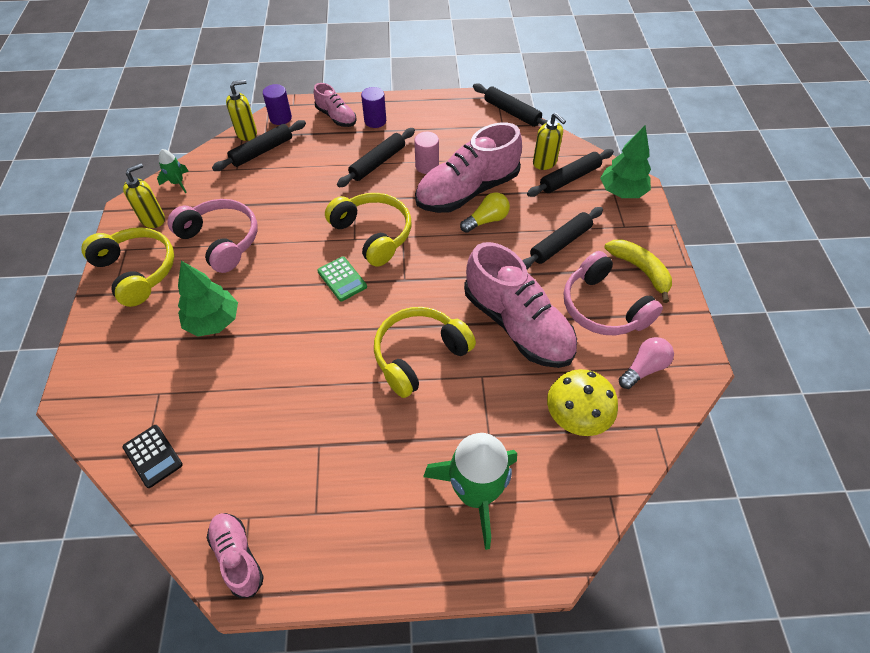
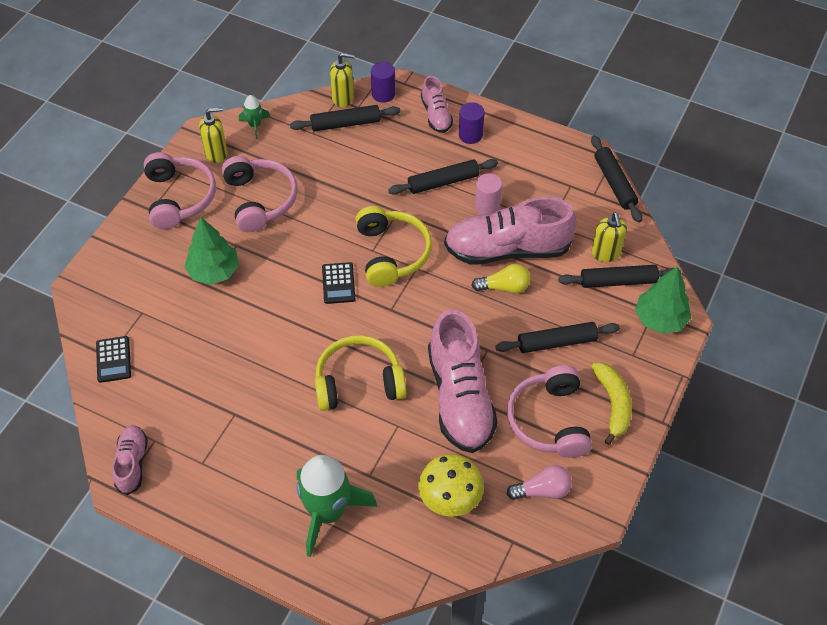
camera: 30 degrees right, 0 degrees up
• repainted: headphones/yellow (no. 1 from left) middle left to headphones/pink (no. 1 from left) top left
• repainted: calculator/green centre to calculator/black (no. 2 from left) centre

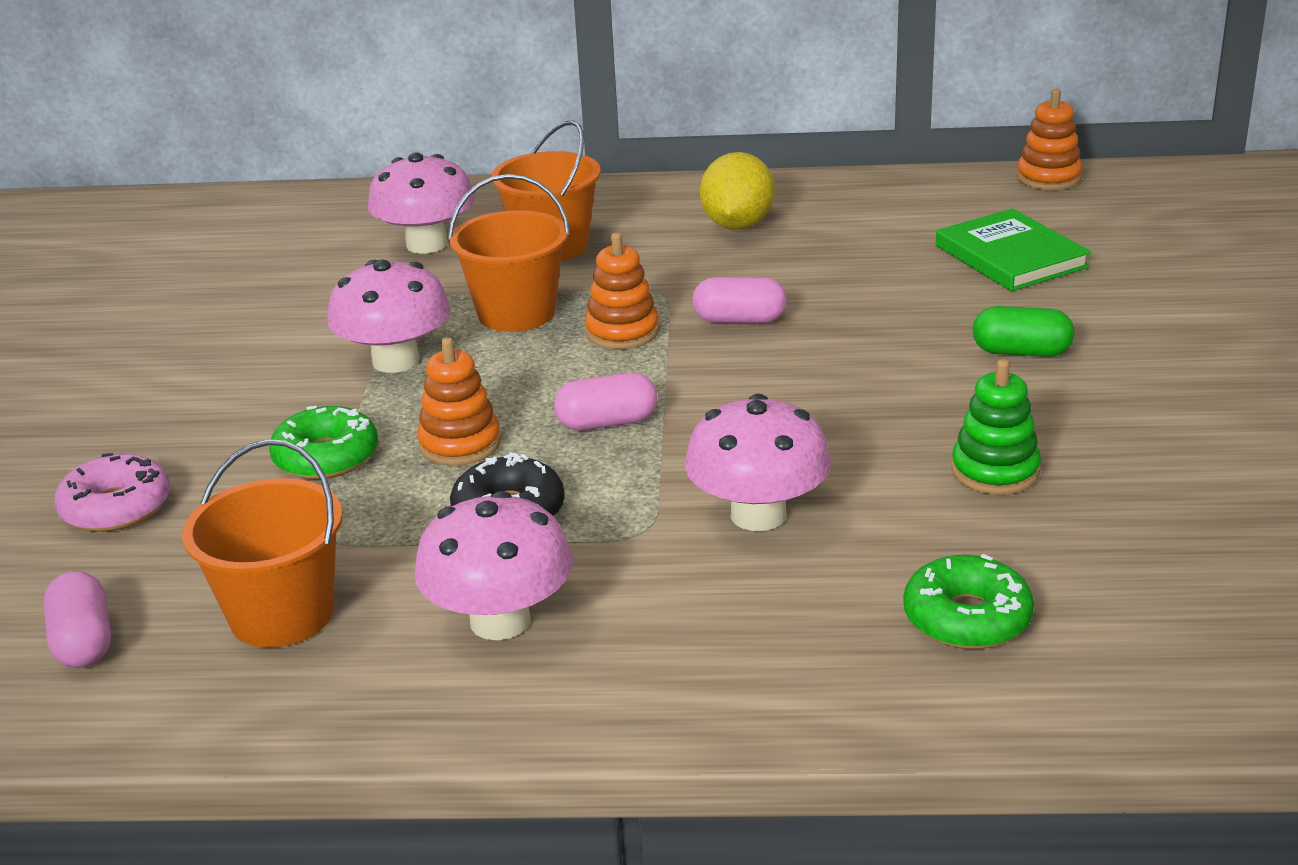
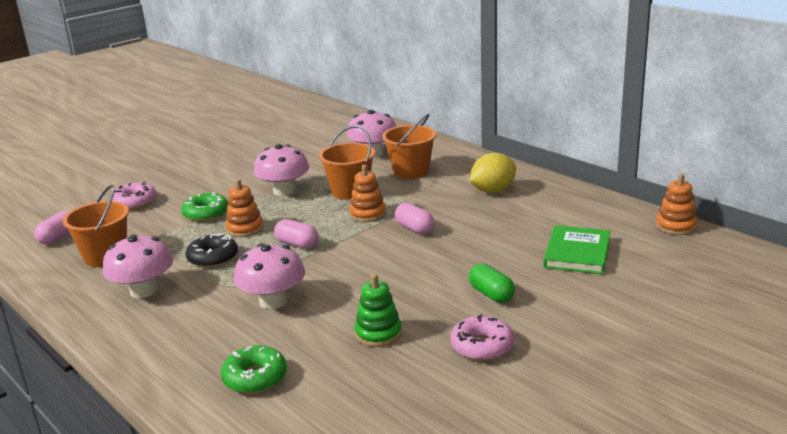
camera: 45 degrees right, 5 degrees down
• new: donut/pink (no. 2 from left) bottom centre

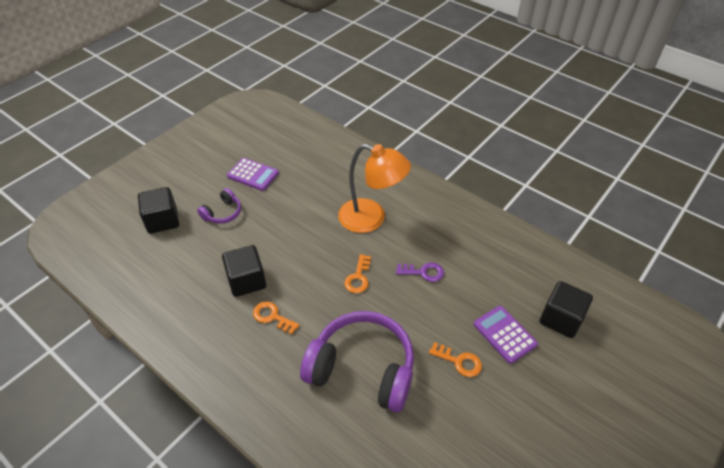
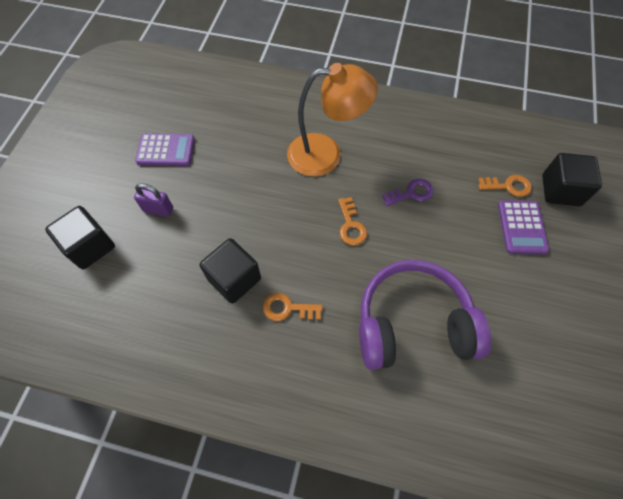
camera: 25 degrees left, 15 degrees up
• swapped: headphones/purple (no. 1 from left) middle left to padlock/purple middle left
• shifted: key/orange (no. 3 from left) bottom centre to middle right
• rotated: calculator/purple (no. 2 from left) bottom right = middle right 120 degrees counterclockwise

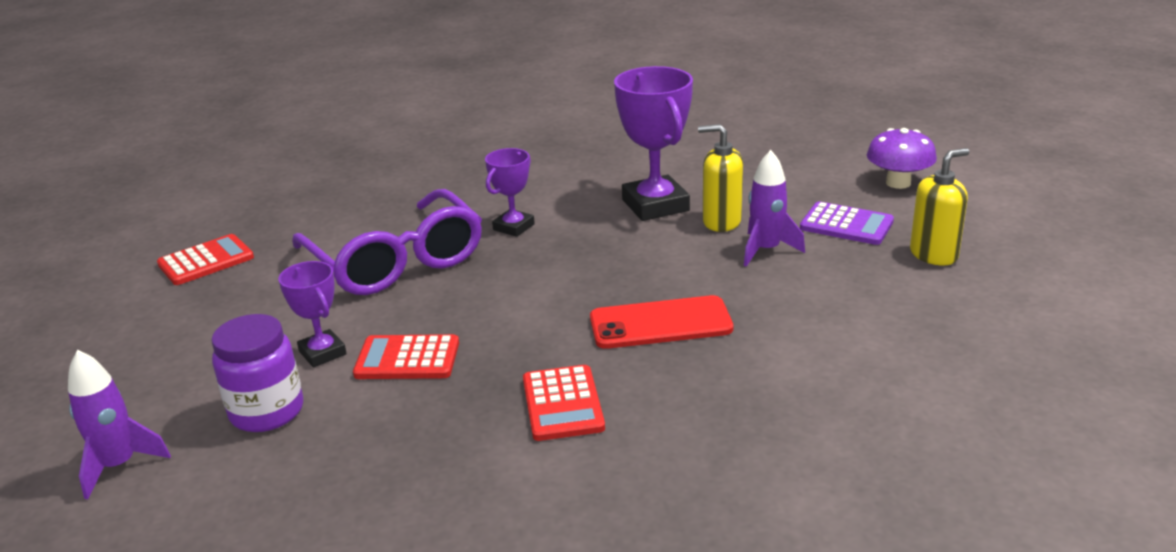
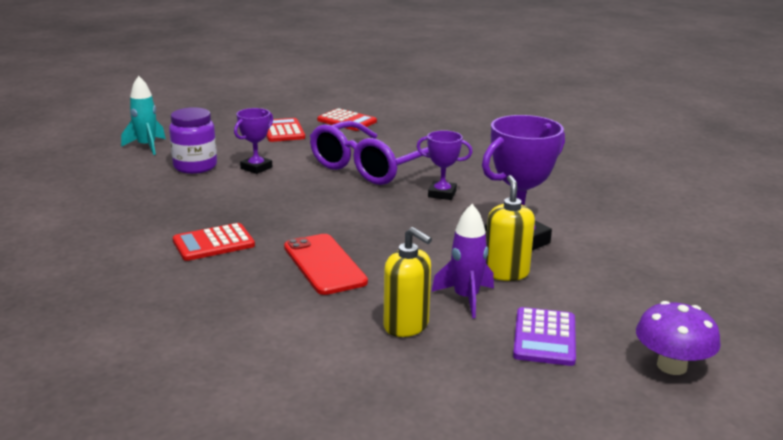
camera: 70 degrees right, 5 degrees down
• repainted: rocket/purple (no. 1 from left) bottom left to rocket/turquoise top left
• shifted: calculator/red (no. 2 from left) centre to top centre
• shifted: soap dispenser/yellow (no. 2 from left in the first image) middle right to soap dispenser/yellow (no. 1 from left) centre

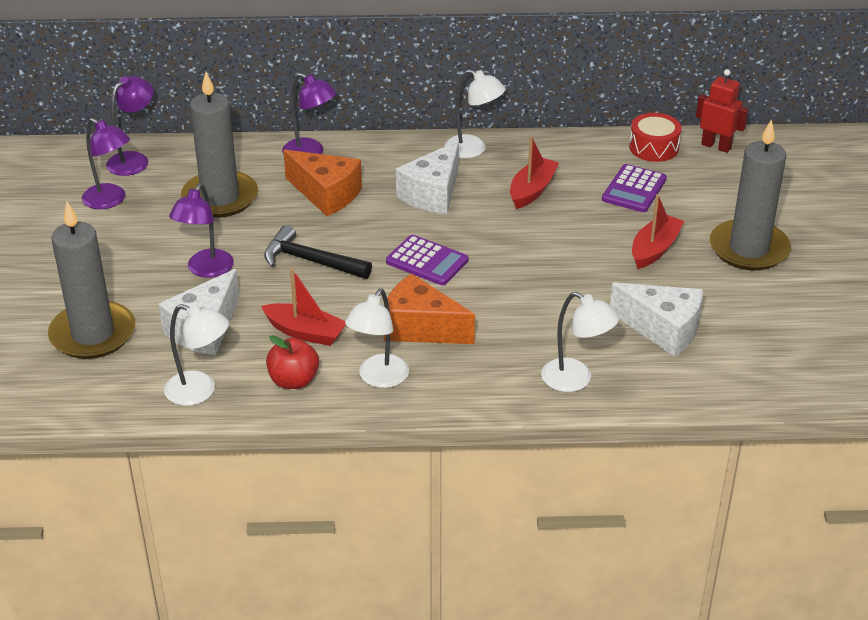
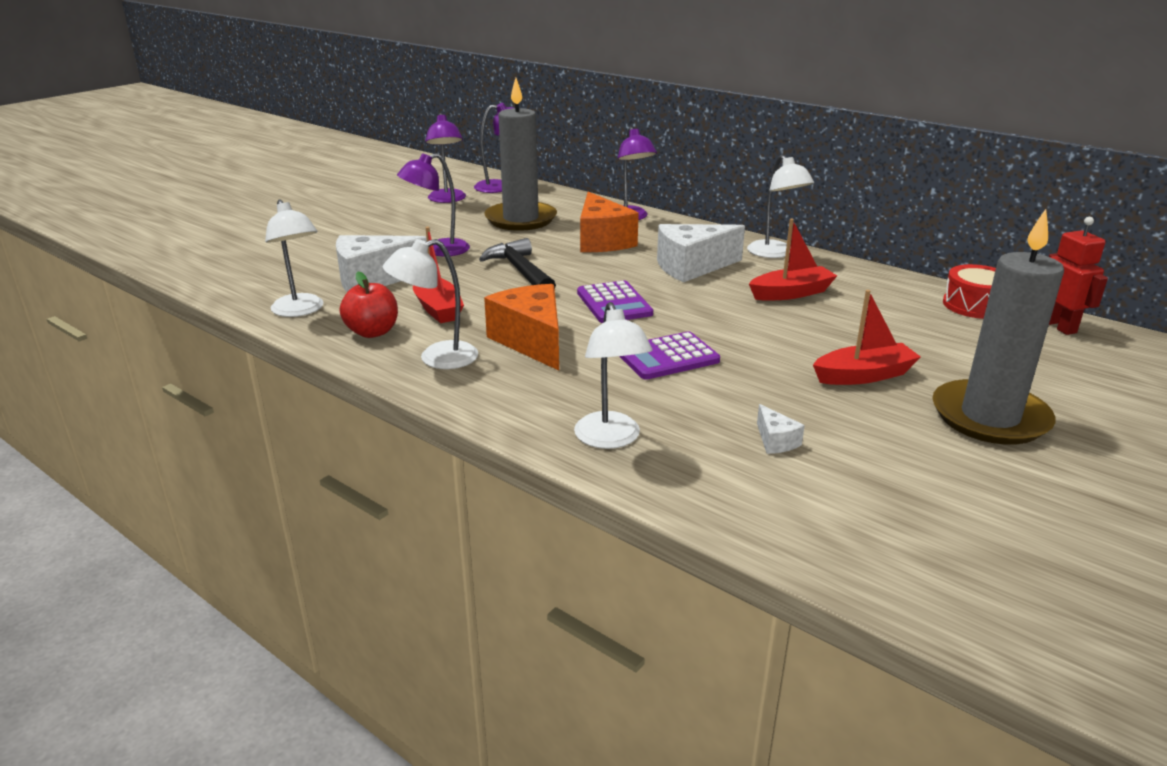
camera: 40 degrees right, 10 degrees down
• gone: candle/grey (no. 1 from left) middle left
• shifted: calculator/purple (no. 2 from left) top right to centre
• scaled: cheese/white (no. 3 from left) middle right = middle right x0.44

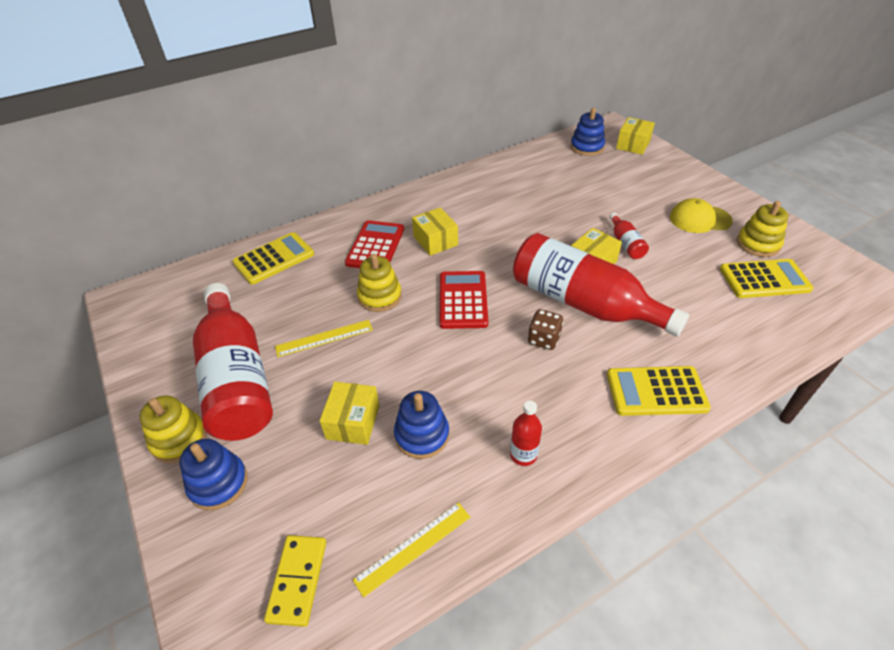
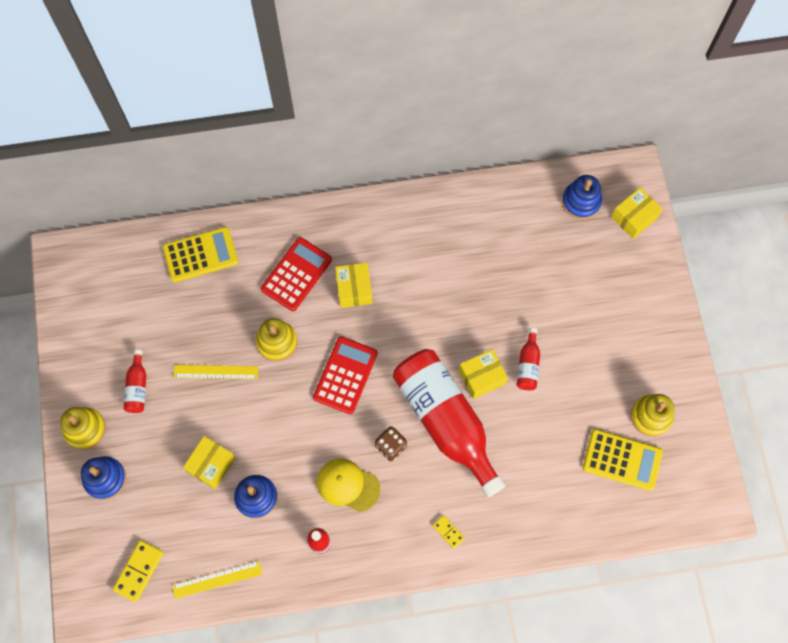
camera: 20 degrees right, 25 degrees up
• scaled: bottle/red (no. 1 from left) middle left = middle left x0.41
• swapped: calculator/yellow (no. 2 from left) middle right to domino/yellow (no. 2 from left) bottom centre
• shifted: cap/yellow top right to bottom centre

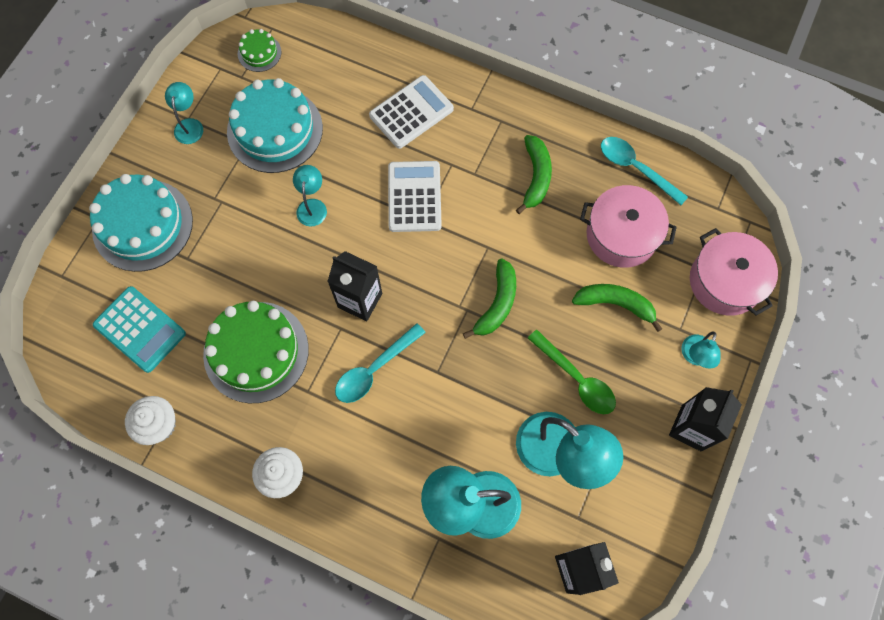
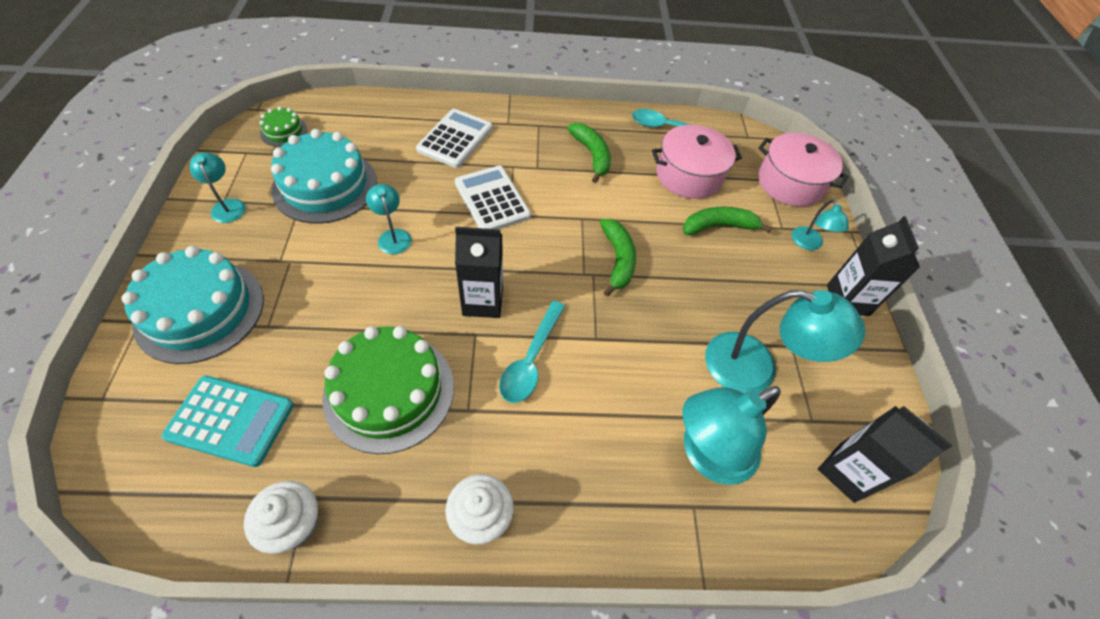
camera: 30 degrees left, 15 degrees down
• gone: spoon/green centre

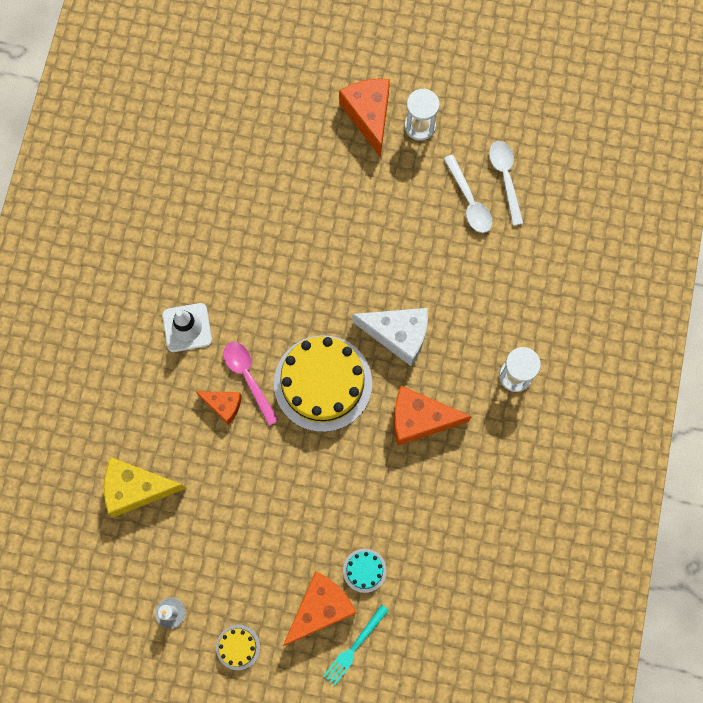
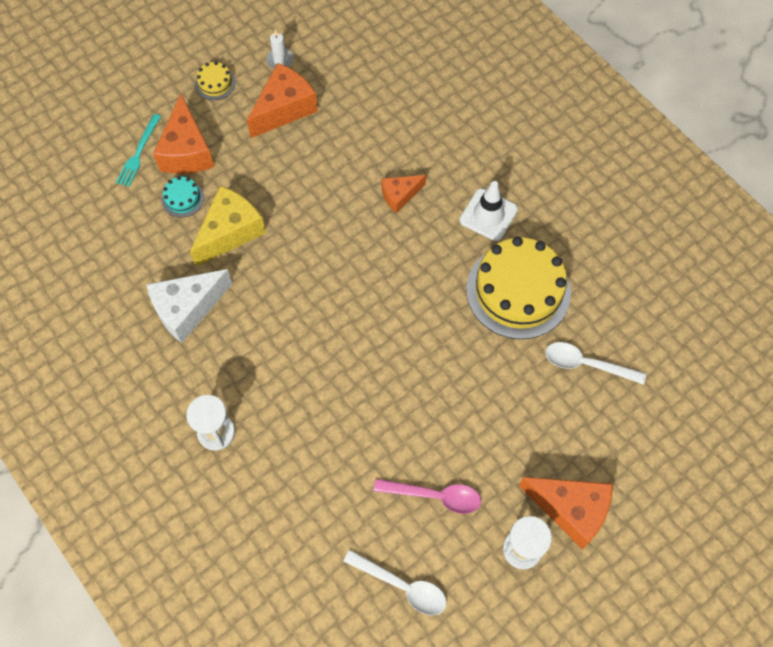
camera: 130 degrees right, 10 degrees down
• shifted: cheese/yellow bottom left to middle left
• shifted: spoon/pink centre to bottom centre
• shifted: cake/yellow (no. 2 from left) centre to middle right
• rotated: fork/turquoise bottom centre = top left 150 degrees counterclockwise
• shifted: cheese/white centre to middle left
• shifted: cheese/orange (no. 4 from left in the first image) centre to cheese/orange (no. 2 from left) top centre
• shifted: spoon/white (no. 1 from left in the first image) top centre to spoon/white (no. 2 from left) middle right

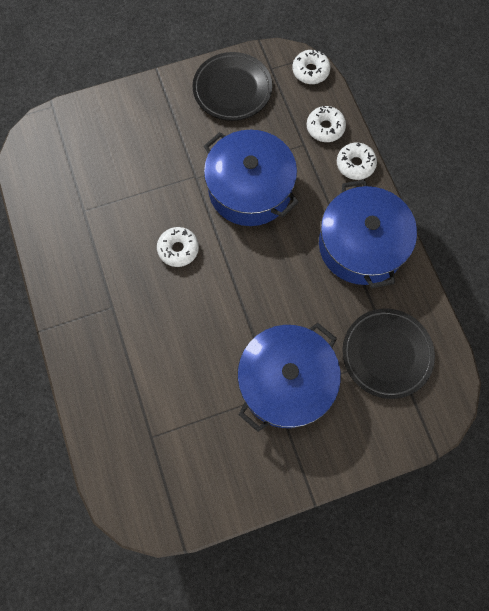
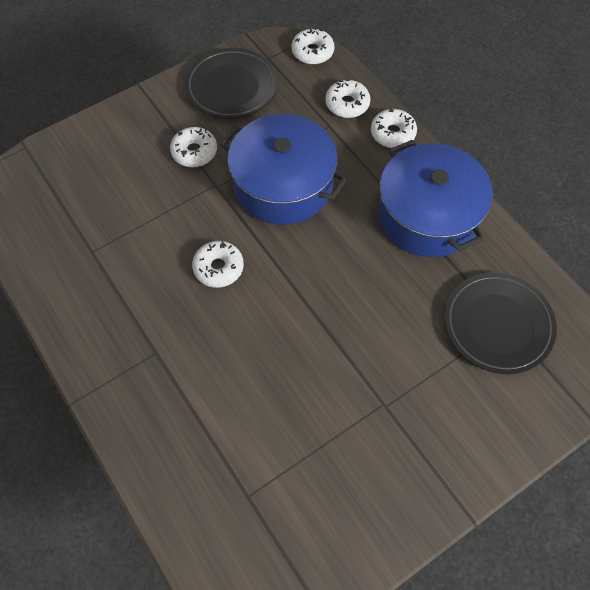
camera: 15 degrees left, 10 degrees down
• gone: pot/blue (no. 2 from left) centre
• new: donut/white (no. 1 from left) top left

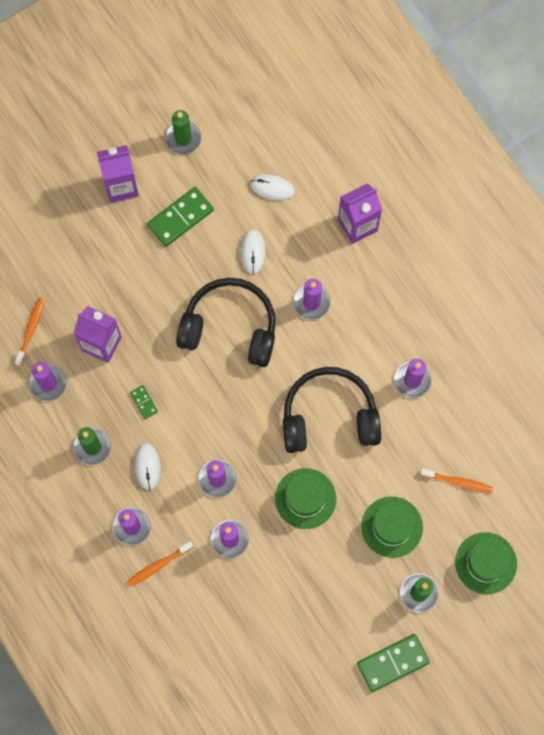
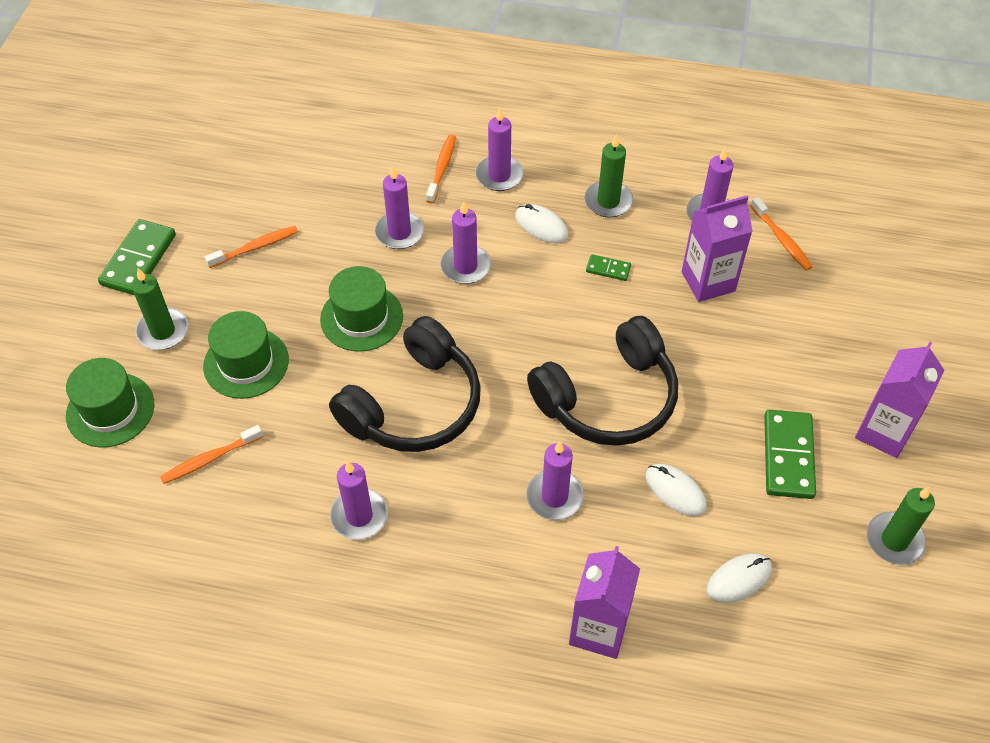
camera: 135 degrees right, 20 degrees down
• new: toothbrush/orange (no. 2 from left) top left

